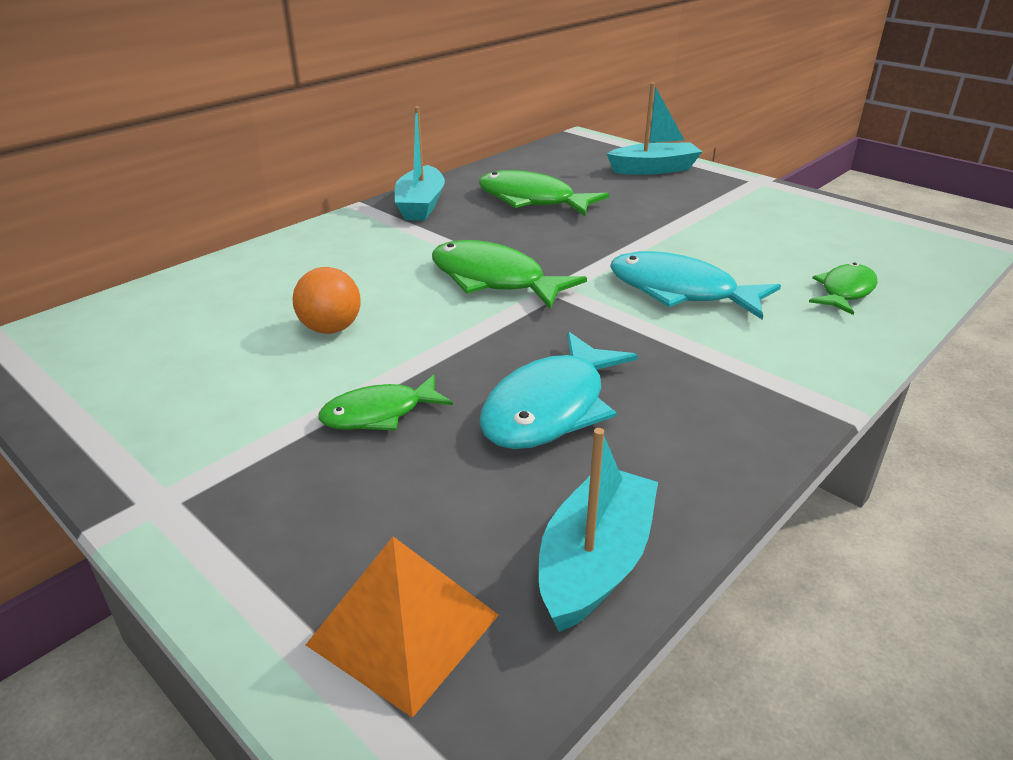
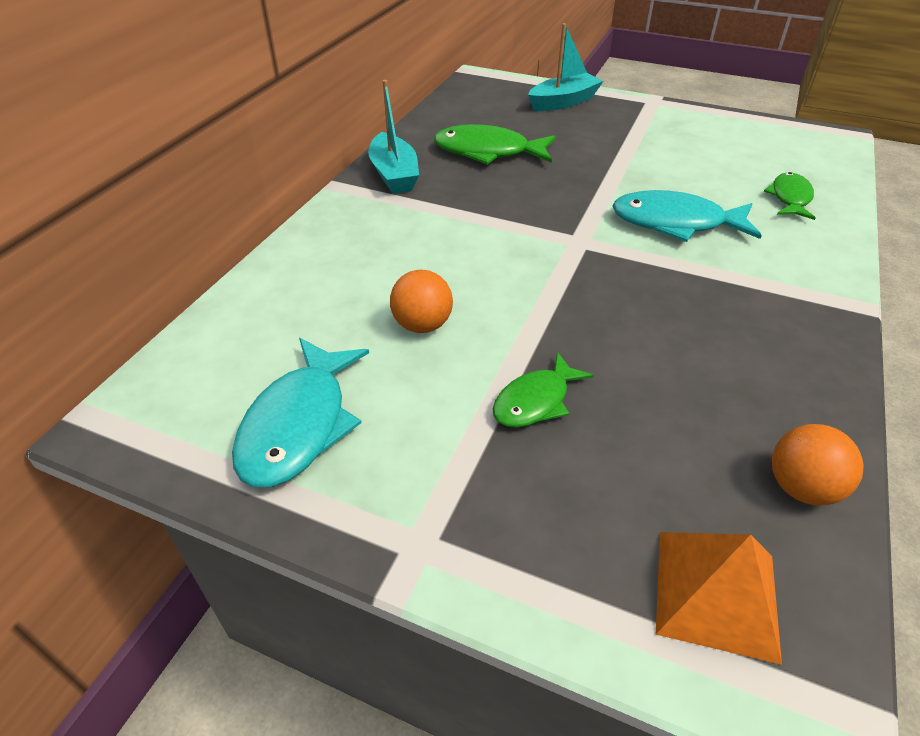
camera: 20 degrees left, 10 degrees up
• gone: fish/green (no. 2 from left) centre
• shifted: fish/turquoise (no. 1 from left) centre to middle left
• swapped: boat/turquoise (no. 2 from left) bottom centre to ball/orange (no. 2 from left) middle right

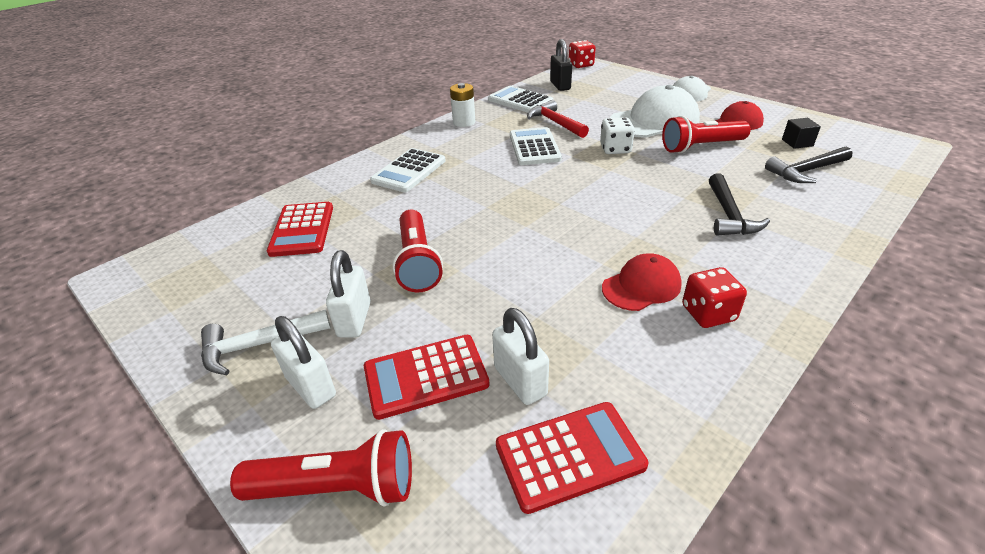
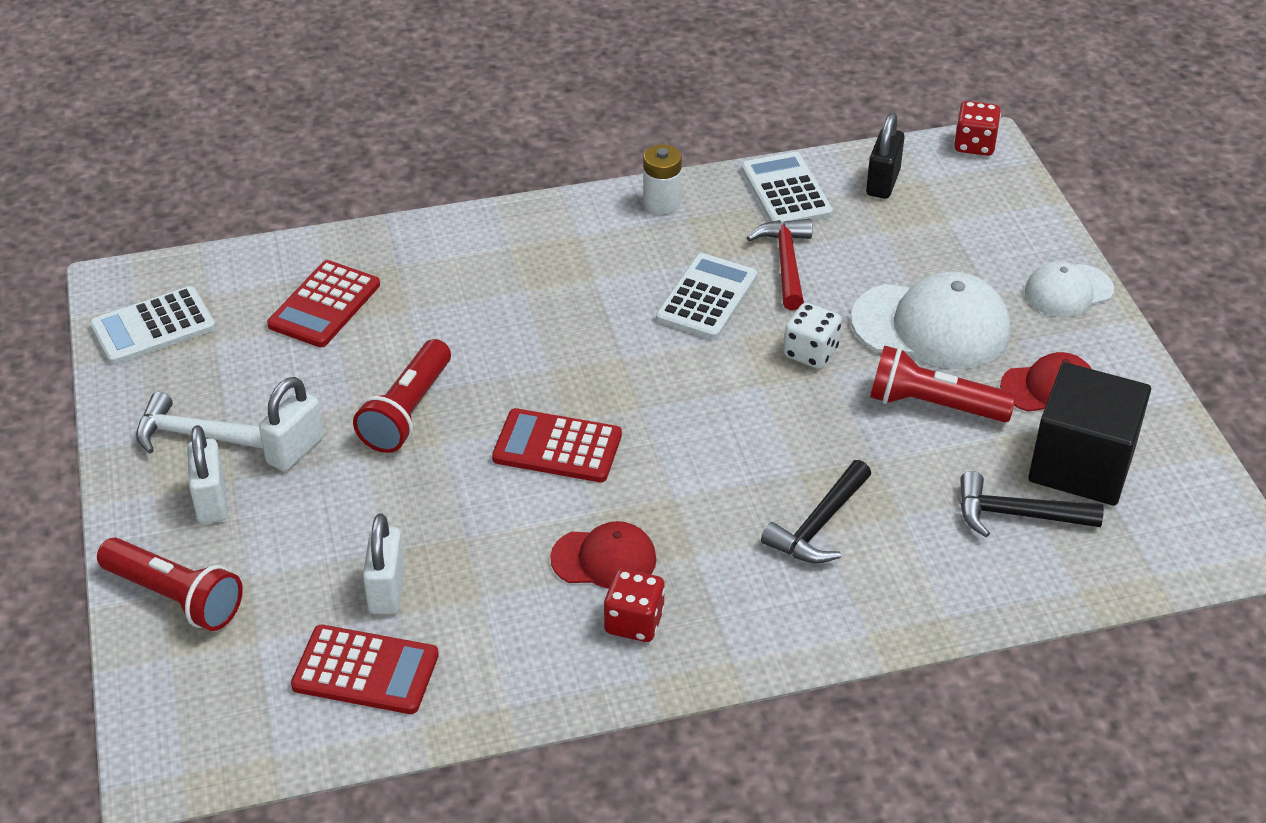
camera: 30 degrees right, 5 degrees up
• shifted: calculator/red (no. 2 from left in the first image) bottom centre to calculator/red (no. 3 from left) centre
• shifted: calculator/white (no. 1 from left) top centre to middle left
• scaled: cube/black top right = middle right x2.45

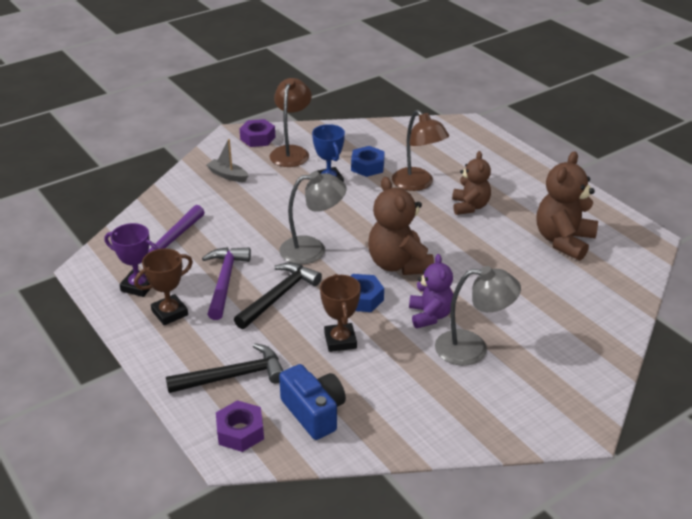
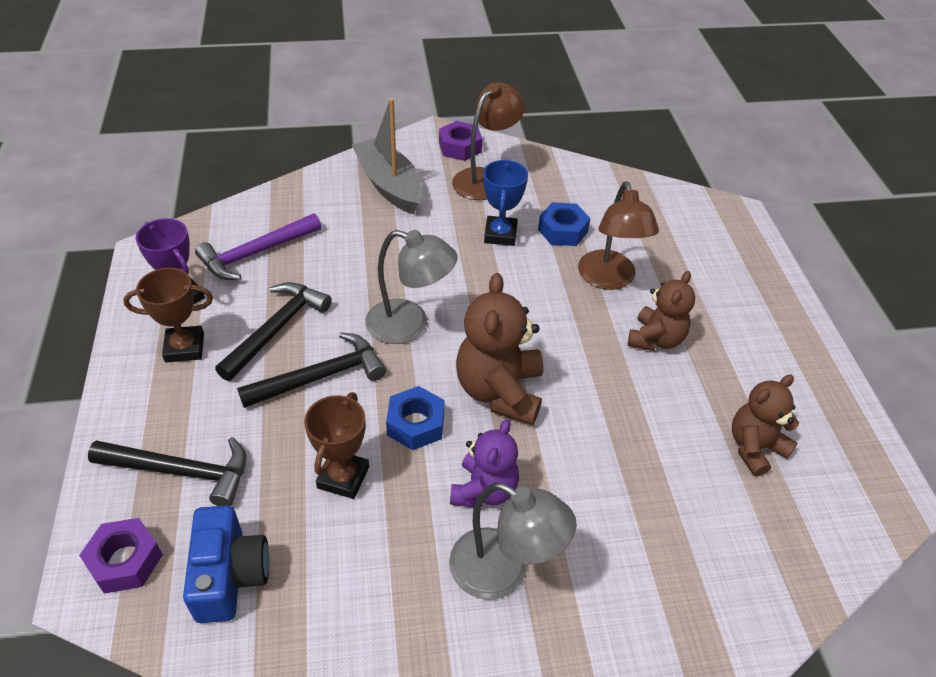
camera: 25 degrees right, 10 degrees up
• repainted: hammer/purple (no. 2 from left) middle left to hammer/black (no. 2 from left) middle left
• scaled: boat/grey top left = top centre x1.86
• scaled: teddy bear/brown (no. 3 from left) middle right = middle right x0.66

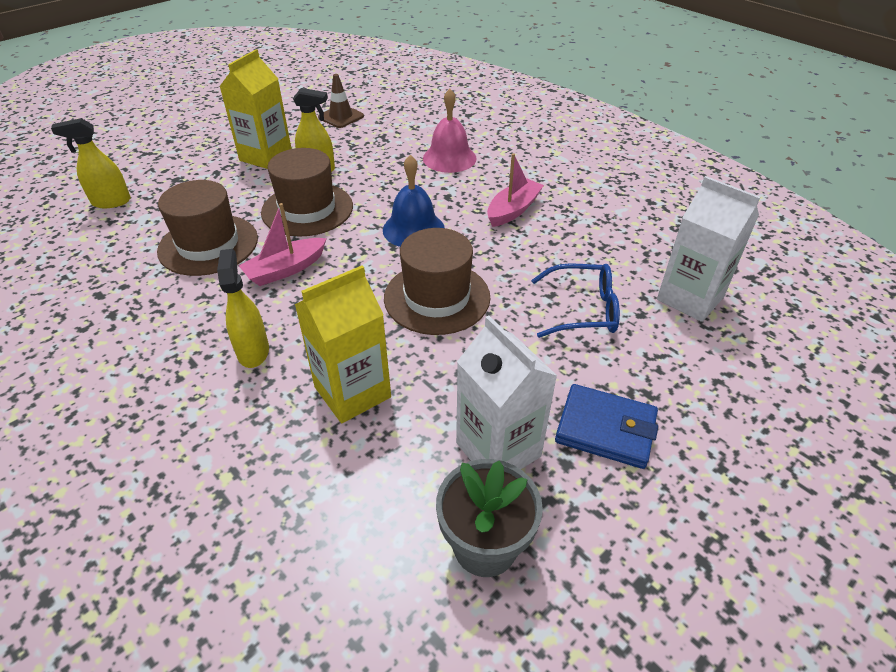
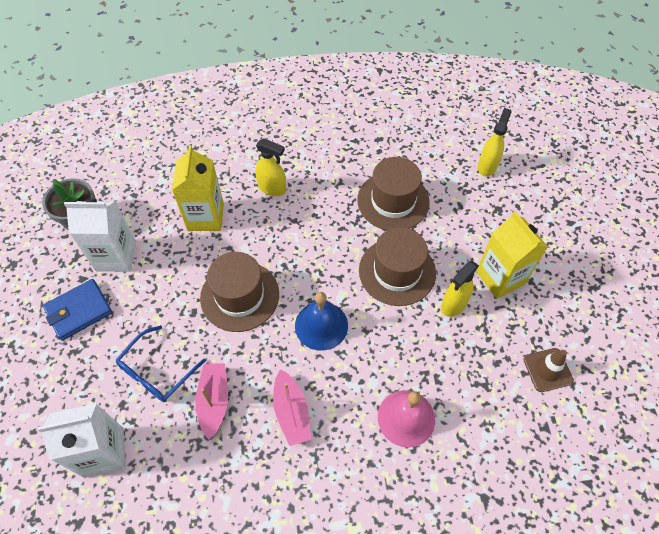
camera: 125 degrees right, 15 degrees up
• shifted: boat/pink (no. 1 from left) middle left to bottom left

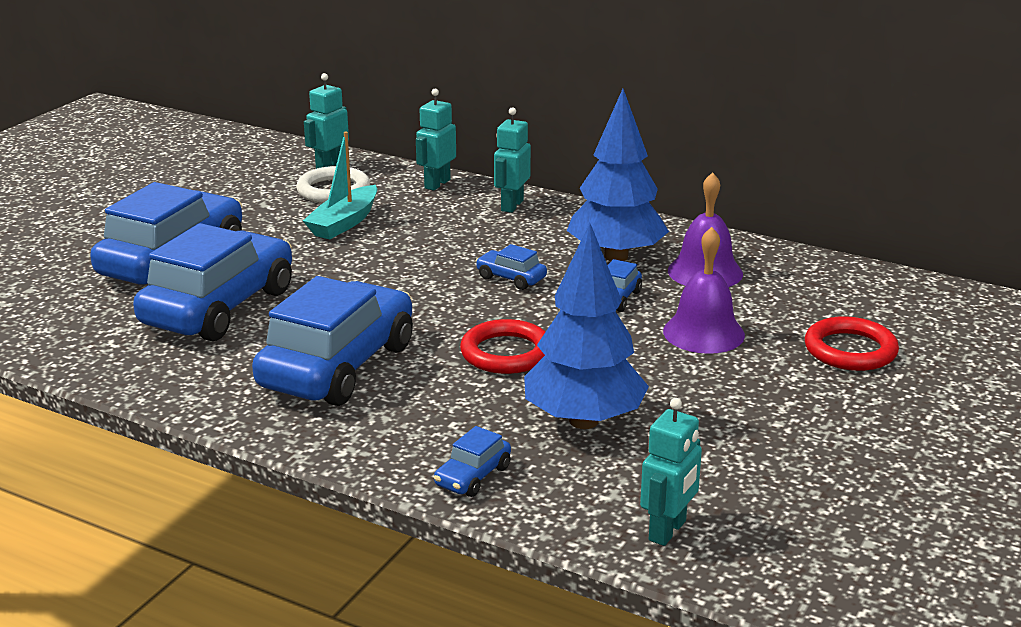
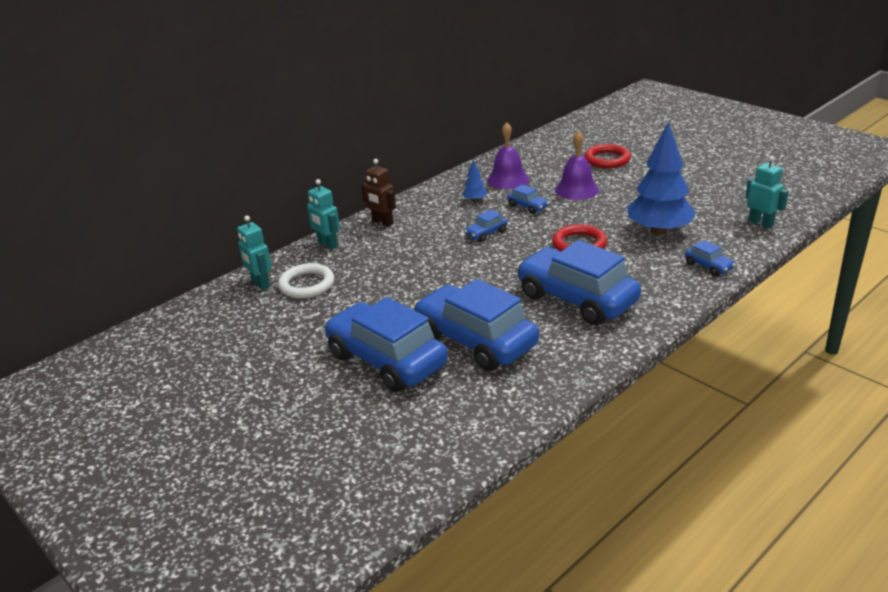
camera: 70 degrees left, 5 degrees up
• gone: boat/turquoise top left
• repainted: robot/turquoise (no. 3 from left) top centre to robot/brown top centre
• scaled: tree/blue (no. 2 from left in the first image) top centre = top centre x0.42

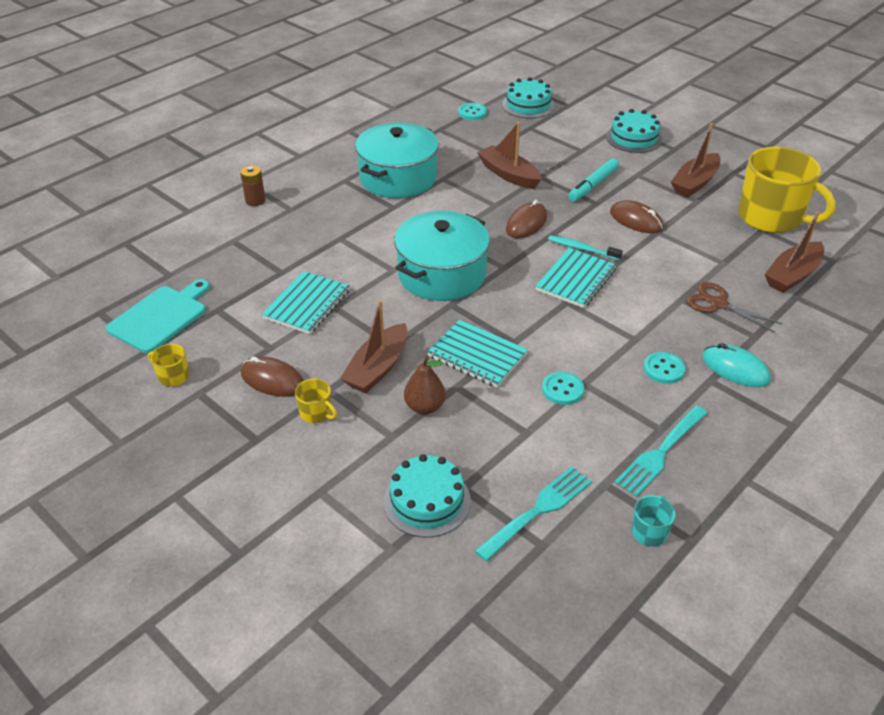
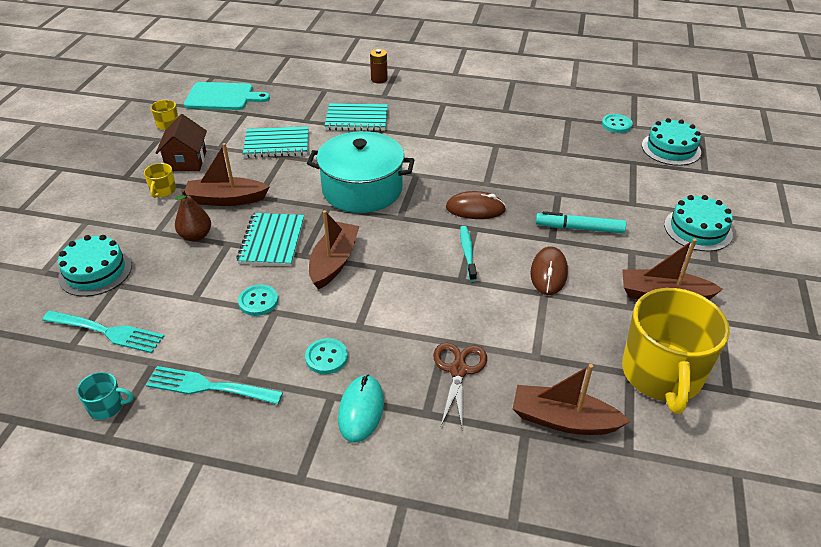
camera: 60 degrees right, 0 degrees up
• swapped: mouse/brown (no. 1 from left) middle left to house/brown top left
• gone: pot/turquoise (no. 1 from left) top centre
• shifted: boat/brown (no. 2 from left) top centre to centre
• shifted: notebook/turquoise (no. 3 from left) centre to top centre

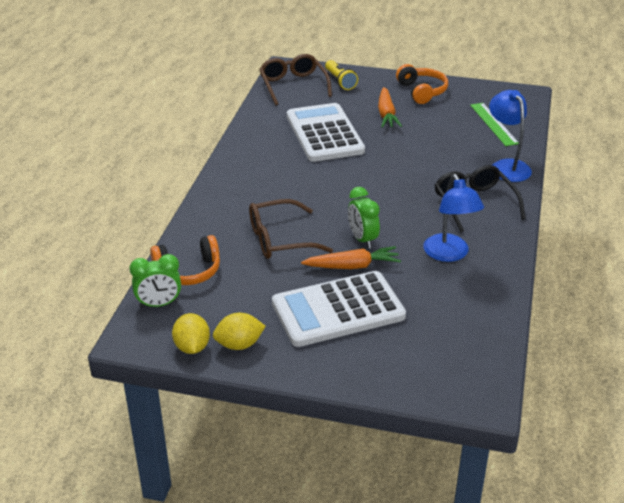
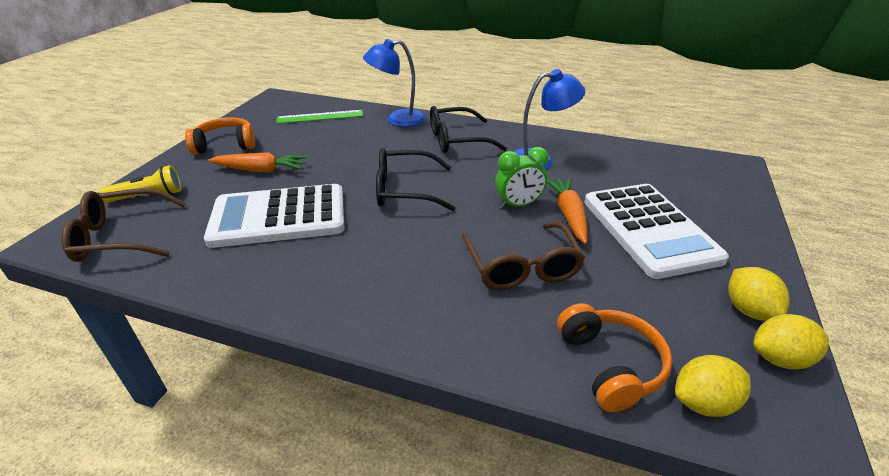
camera: 85 degrees left, 0 degrees up
• swapped: clock/green (no. 1 from left) middle left to lemon/yellow (no. 1 from left) bottom right
• new: glasses/black (no. 1 from left) centre

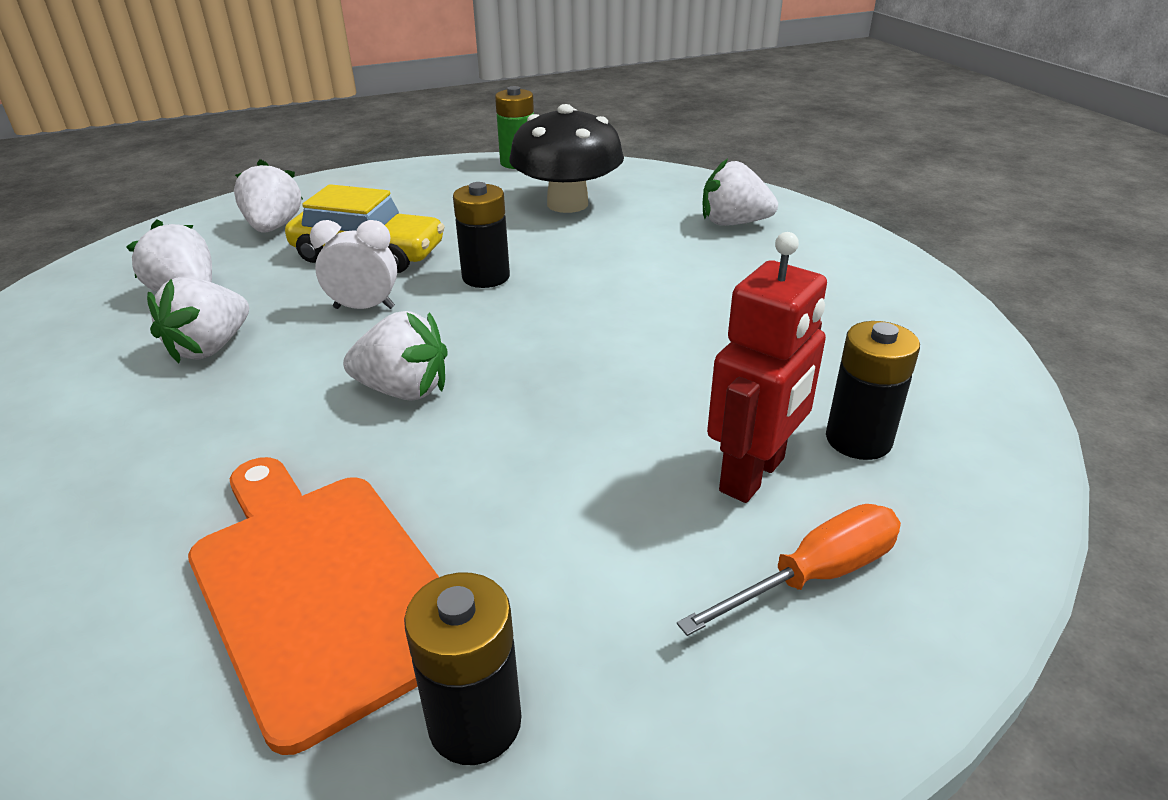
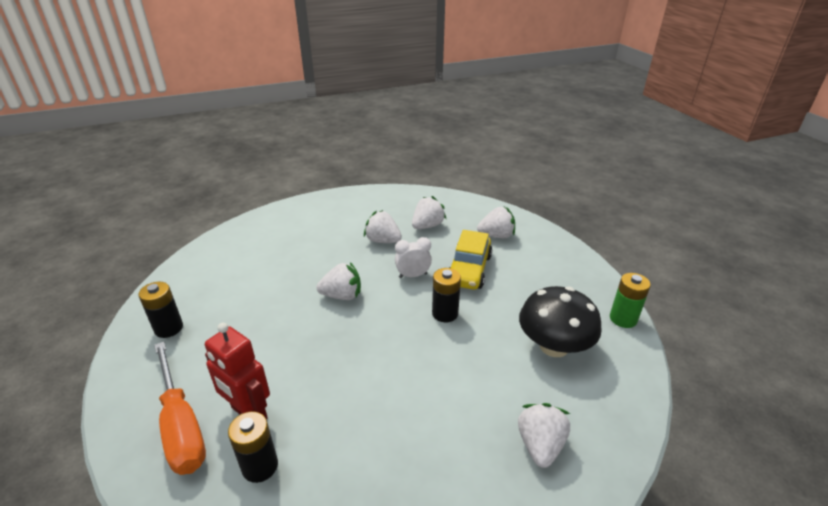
camera: 90 degrees right, 0 degrees up
• gone: cutting board/orange bottom left
• rotated: clock/white top left = centre 105 degrees counterclockwise
• rotated: strawberry/white (no. 4 from left in the first image) centre = centre 105 degrees counterclockwise
• scaled: screwdriver/orange bottom right = bottom left x1.56

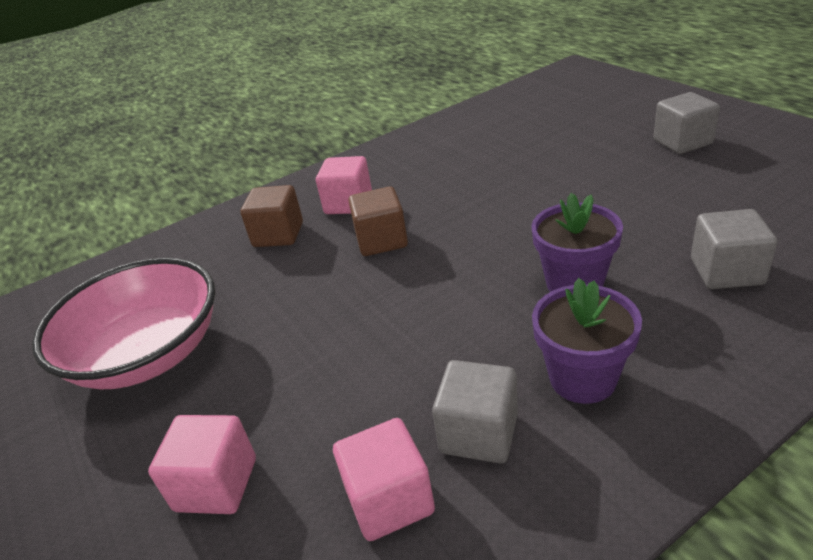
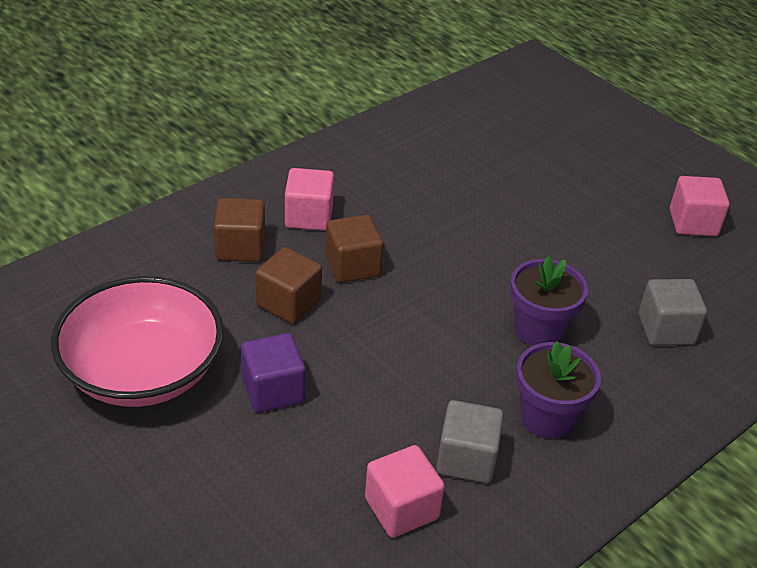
camera: 15 degrees left, 5 degrees up
• shifted: cube/pink (no. 1 from left in the first image) bottom left to cube/pink (no. 3 from left) middle right
• gone: cube/grey (no. 2 from left) top right
• new: cube/purple centre
• new: cube/brown (no. 2 from left) centre

